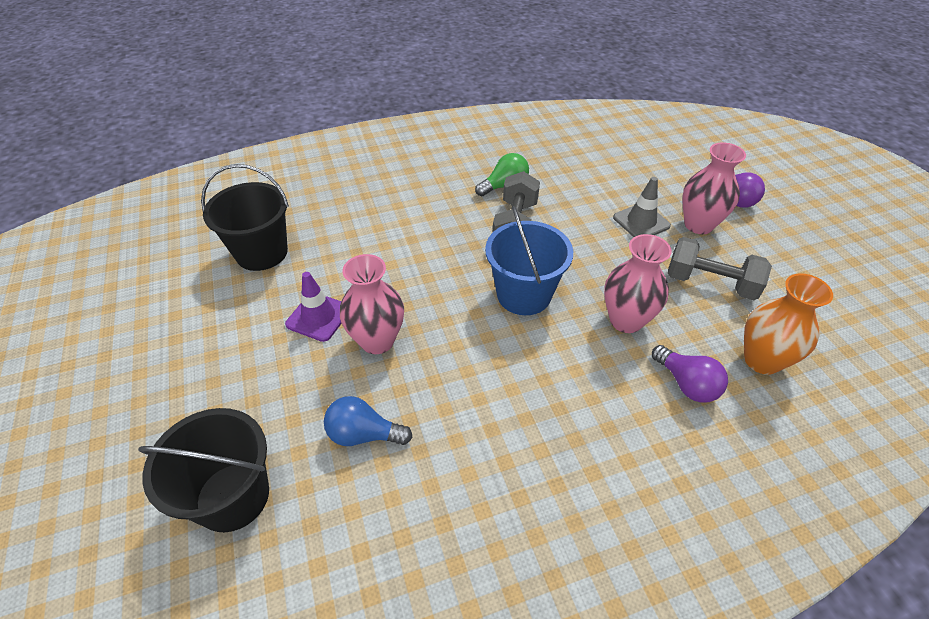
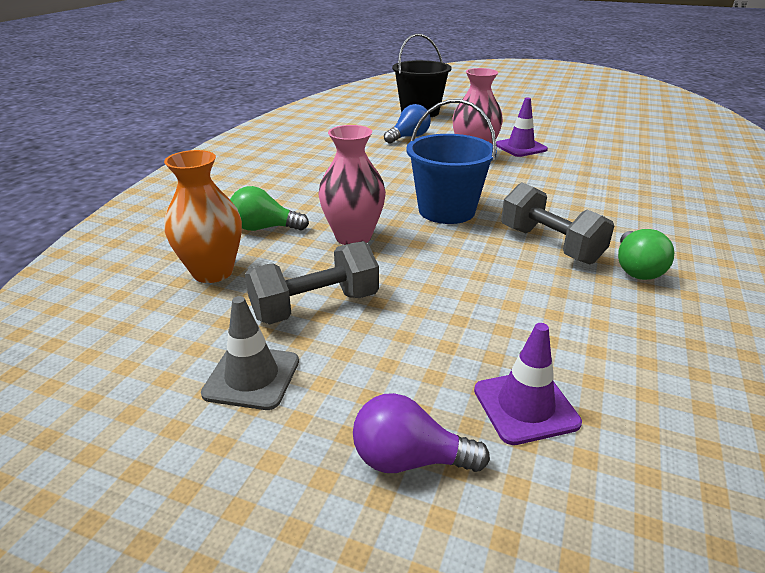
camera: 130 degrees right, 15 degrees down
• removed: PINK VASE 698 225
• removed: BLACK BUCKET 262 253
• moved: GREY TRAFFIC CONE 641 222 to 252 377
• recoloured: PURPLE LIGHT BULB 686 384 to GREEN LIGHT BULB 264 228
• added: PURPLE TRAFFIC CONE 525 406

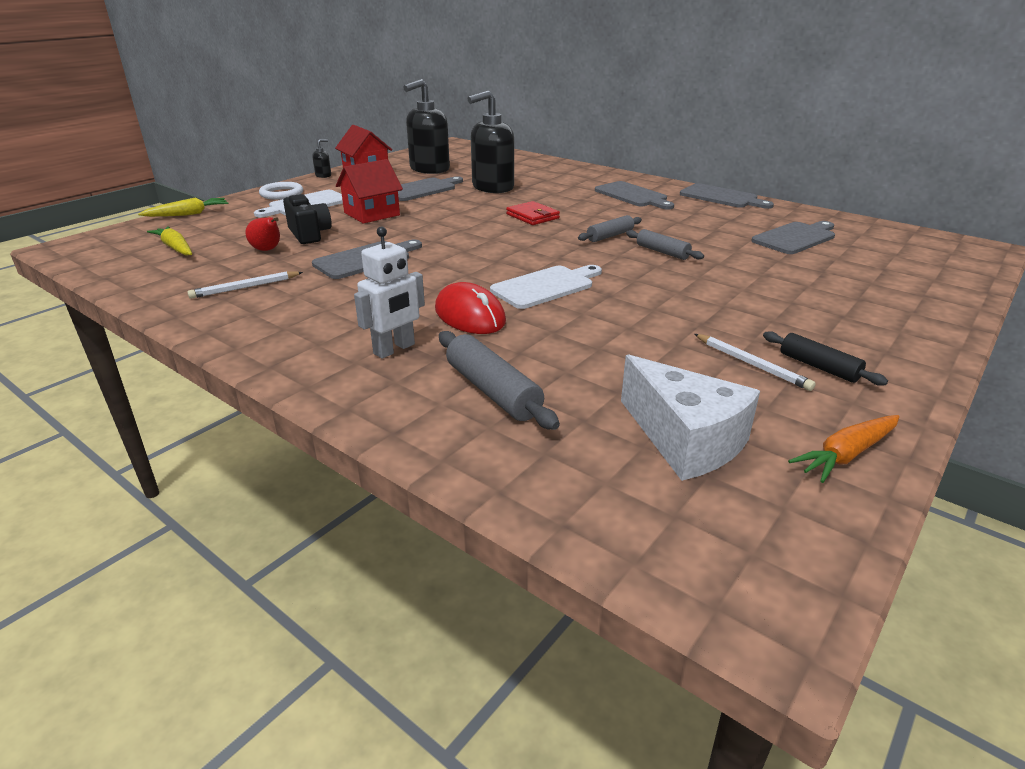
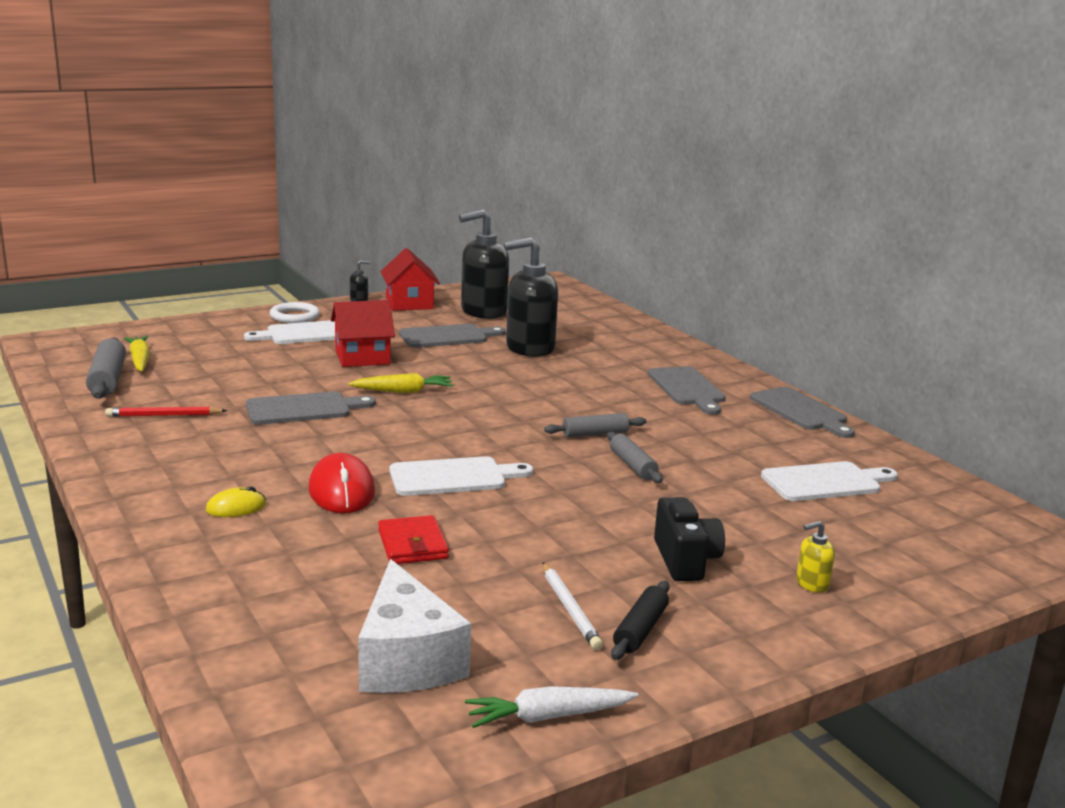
camera: 20 degrees right, 10 degrees down
• moved: BLACK CAMERA 309 234 to 685 560
• moved: YELLOW CARROT 188 214 to 403 391
• moved: RED WALLET 532 216 to 413 544
• removed: RED PEAR 267 250
• recoloured: GREY CUTTING BOARD 795 238 to WHITE CUTTING BOARD 825 482
• replaced: WHITE ROBOT 394 349 to YELLOW MOUSE 236 507
• recoloured: WHITE PENCIL 245 287 to RED PENCIL 164 415
• moved: GREY ROLLING PIN 493 391 to 108 379
• turned: BLACK ROLLING PIN 819 367 = 640 630 45 degrees clockwise
• recoloured: ORANGE CARROT 846 455 to WHITE CARROT 548 716
• added: YELLOW SOAP DISPENSER 811 584

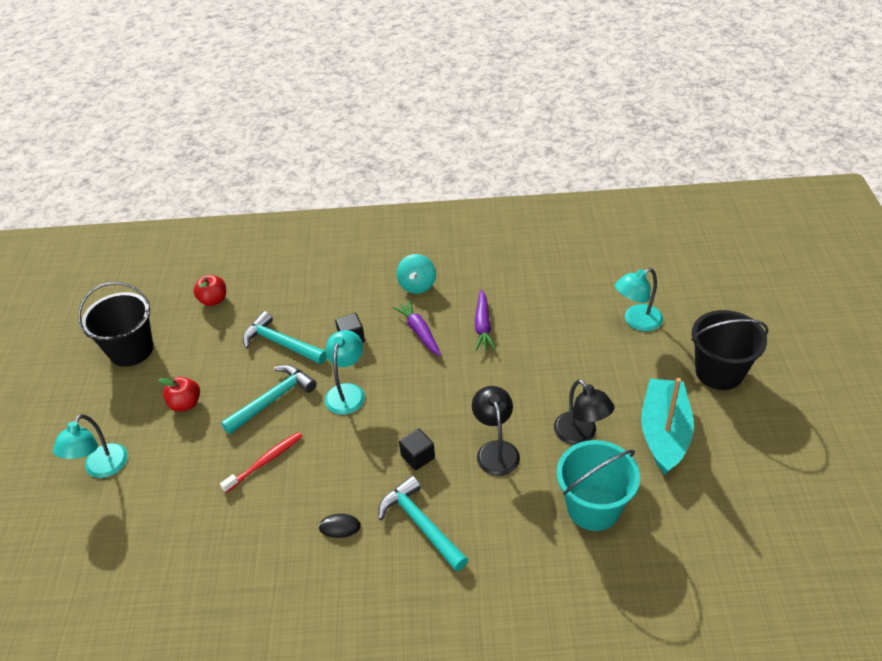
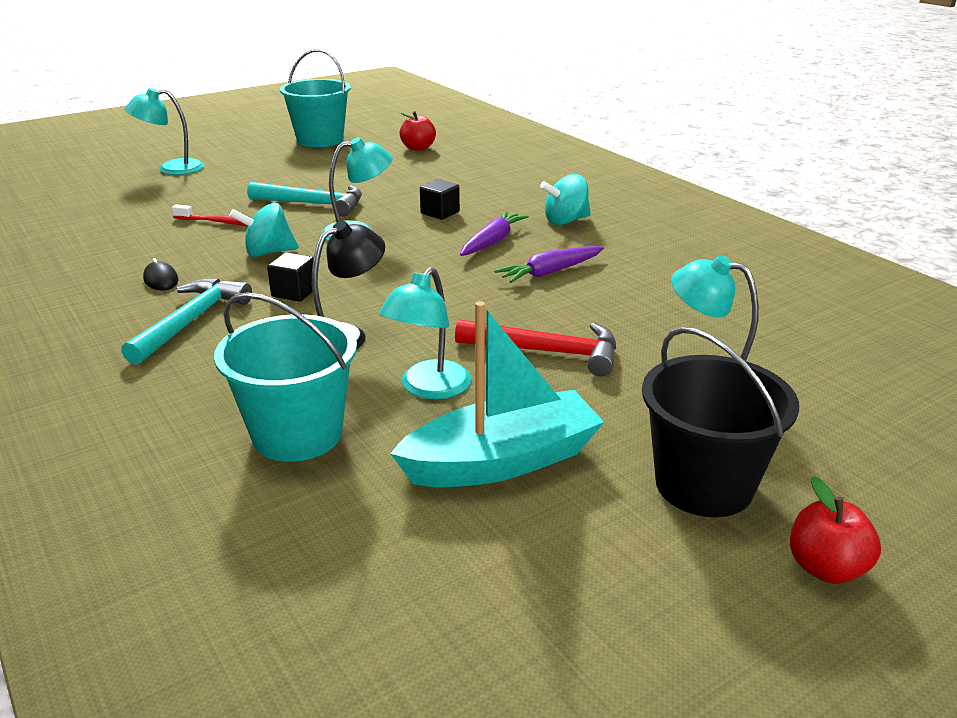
camera: 55 degrees right, 15 degrees down
• recoloured: BLACK BUCKET 131 350 to TURQUOISE BUCKET 320 140
• removed: TURQUOISE HAMMER 281 343
• moved: RED APPLE 185 404 to 826 568
• recoloured: BLACK LAMP 580 435 to TURQUOISE LAMP 428 388
• added: TURQUOISE SPINNING TOP 268 252
• added: RED HAMMER 547 352

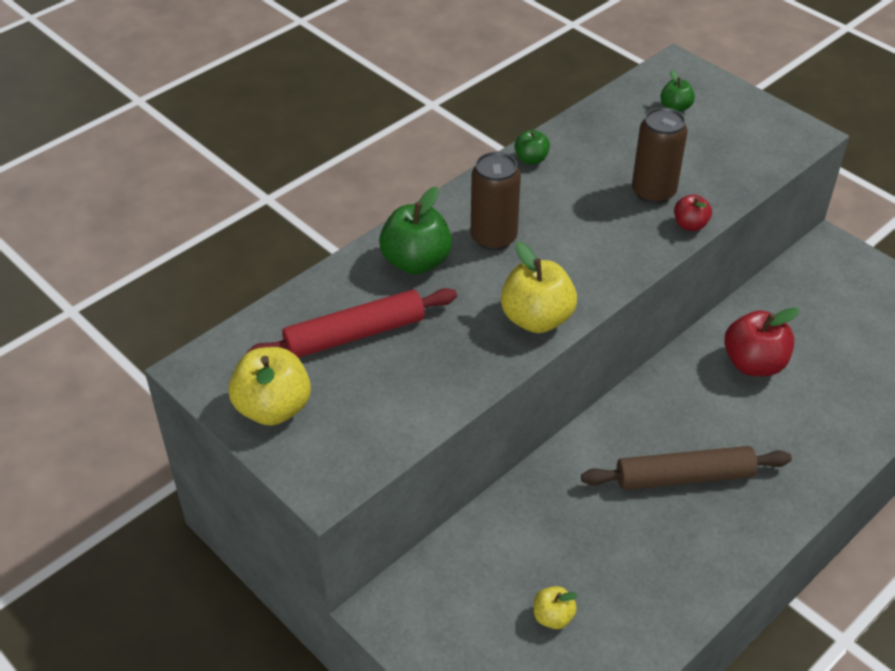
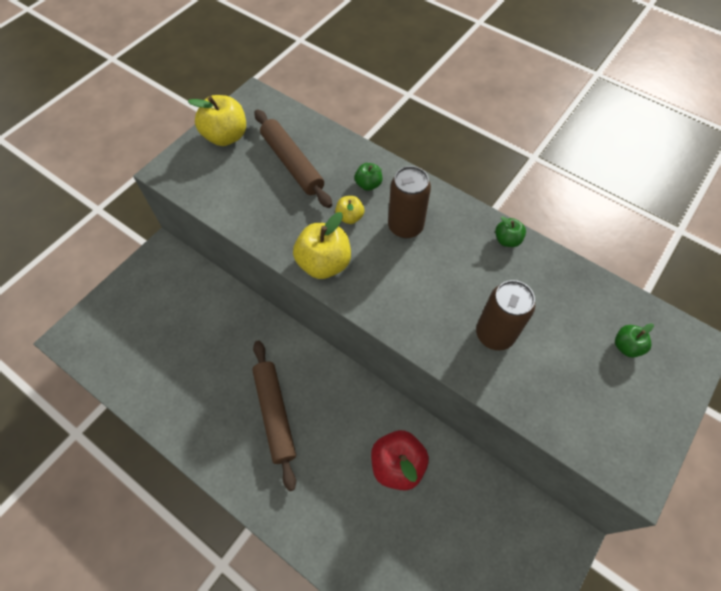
camera: 80 degrees right, 15 degrees up
• resized: GREEN APPLE 416 262 = 368 184 x0.54
• removed: RED APPLE 690 225
• recoloured: RED ROLLING PIN 354 335 to BROWN ROLLING PIN 292 163
• moved: YELLOW APPLE 553 617 to 349 217

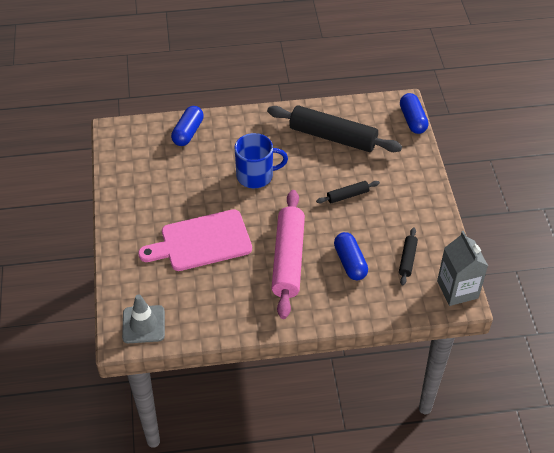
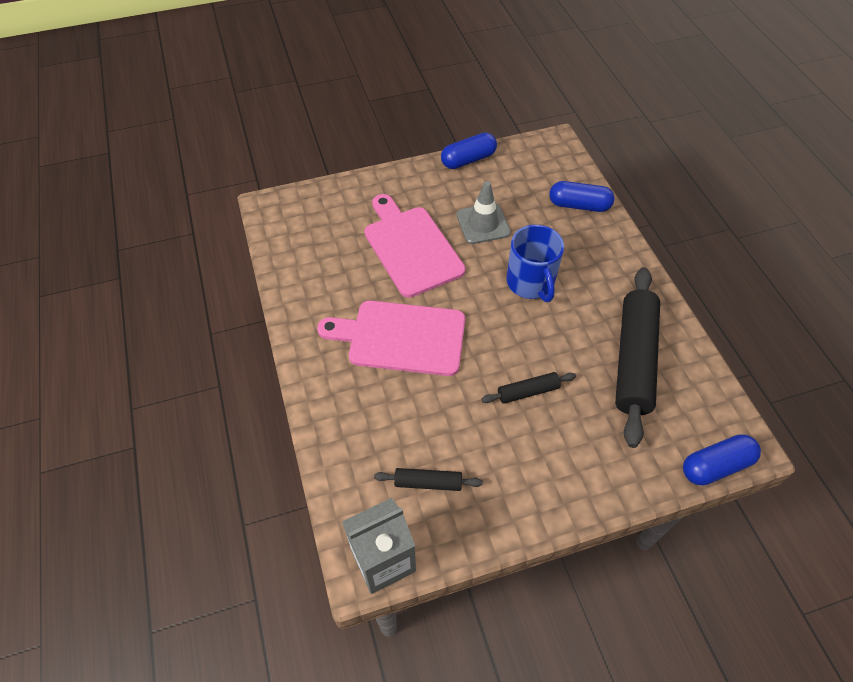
camera: 80 degrees right, 5 degrees up
• turned: BLACK ROLLING PIN 347 195 = 528 391 75 degrees counterclockwise
• replaced: PINK ROLLING PIN 288 259 to PINK CUTTING BOARD 401 337
• moved: BLUE CAPSULE 350 262 to 468 160
• moved: GREY TRAFFIC CONE 143 324 to 483 224

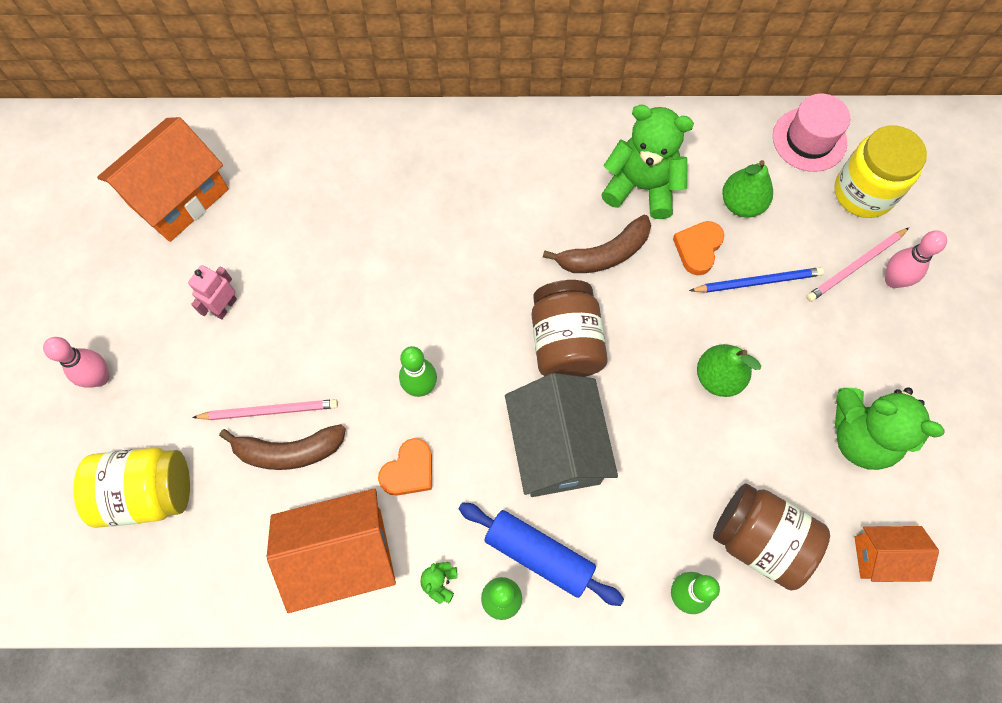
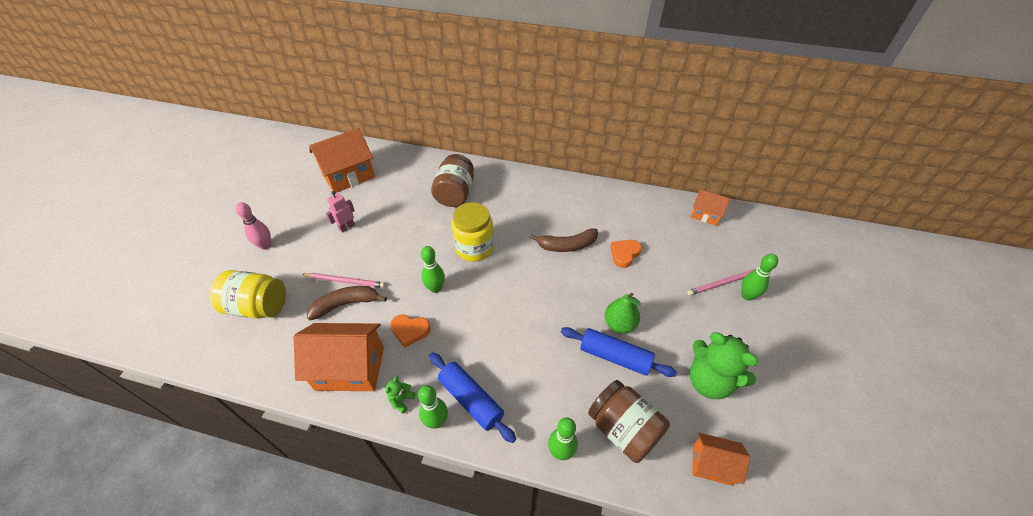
camera: 15 degrees right, 20 degrees down
• replaced: PINK HAT 809 139 to ORANGE HOUSE 705 215
• removed: GREEN TEDDY BEAR 641 186
• moved: YELLOW JAR 863 192 to 474 248
• removed: GREEN PEAR 741 204
• recoloured: PINK BOWLING PIN 893 280 to GREEN BOWLING PIN 747 296
• removed: BLUE PENCIL 758 282
• moved: BROWN JAR 565 342 to 455 193
• removed: GREY HOUSE 556 448
• turned: BROWN BANANA 289 451 = 346 304 150 degrees clockwise
• turned: ORANGE HEART 409 470 = 410 331 45 degrees clockwise
• added: BLUE ROLLING PIN 615 357

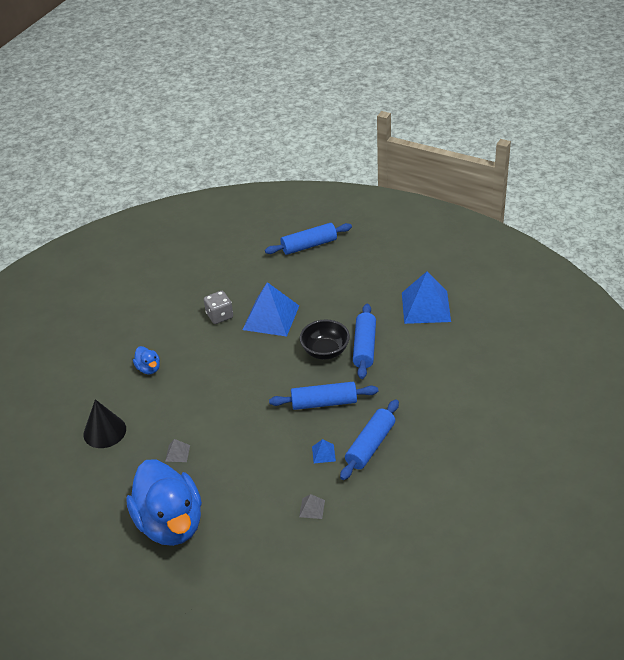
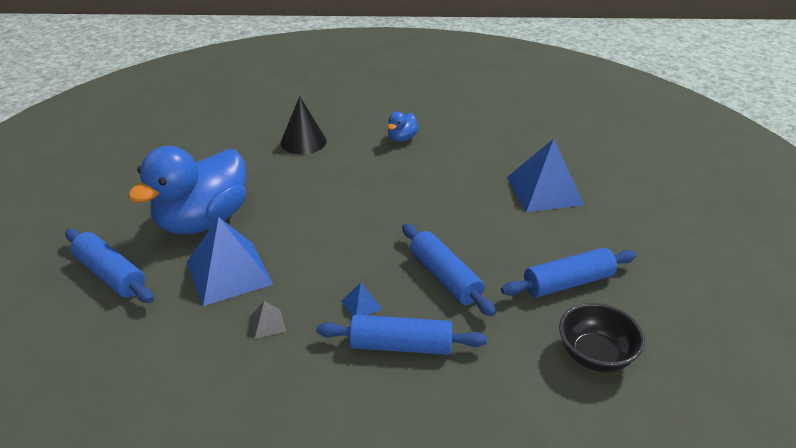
camera: 60 degrees right, 5 degrees down
• moved: BLUE ROLLING PIN 309 245 to 110 275
• moved: BLUE PYRAMID 426 307 to 229 273
• removed: GREY DICE 219 316
• moved: BLACK BOWL 325 351 to 595 355
• removed: GREY PYRAMID 177 453

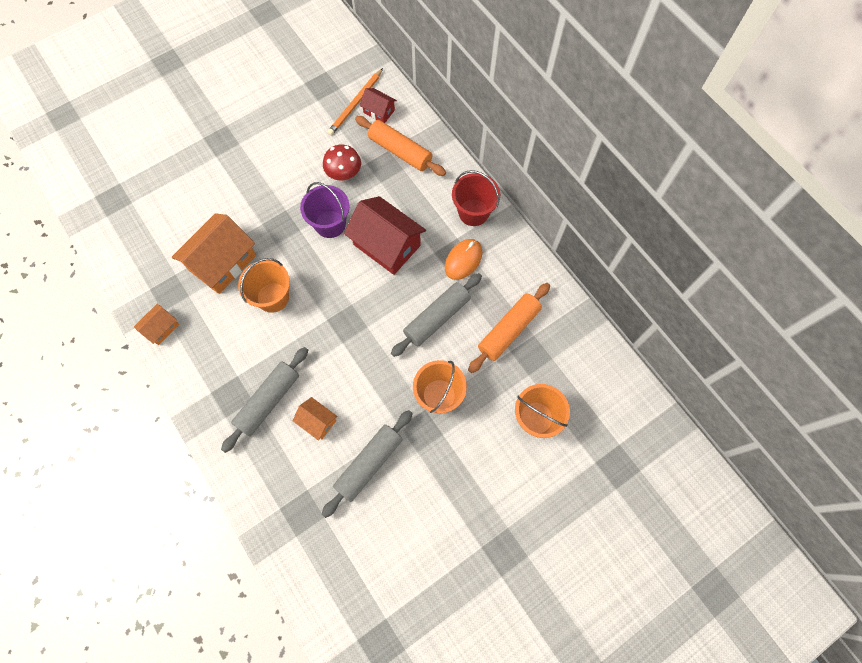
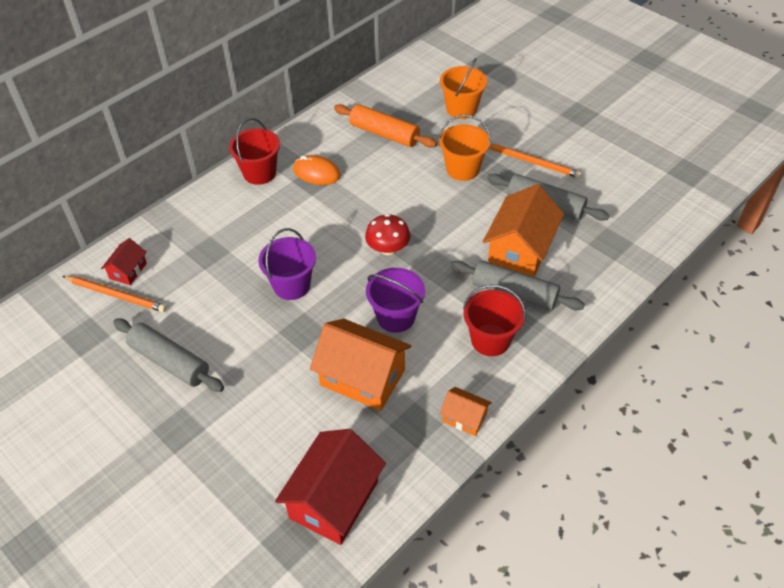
camera: 100 degrees left, 20 degrees down
• removed: ORANGE ROLLING PIN 400 151
• moved: RED MUSHROOM 344 173 to 388 248
• moved: RED HOUSE 387 245 to 334 500
• recoloured: ORANGE BUCKET 273 297 to PURPLE BUCKET 396 317
• moved: GREY ROLLING PIN 437 318 to 170 362
• resized: ORANGE HOUSE 317 421 = 520 249 x1.97
• added: ORANGE PENCIL 532 162
• added: RED BUCKET 490 340

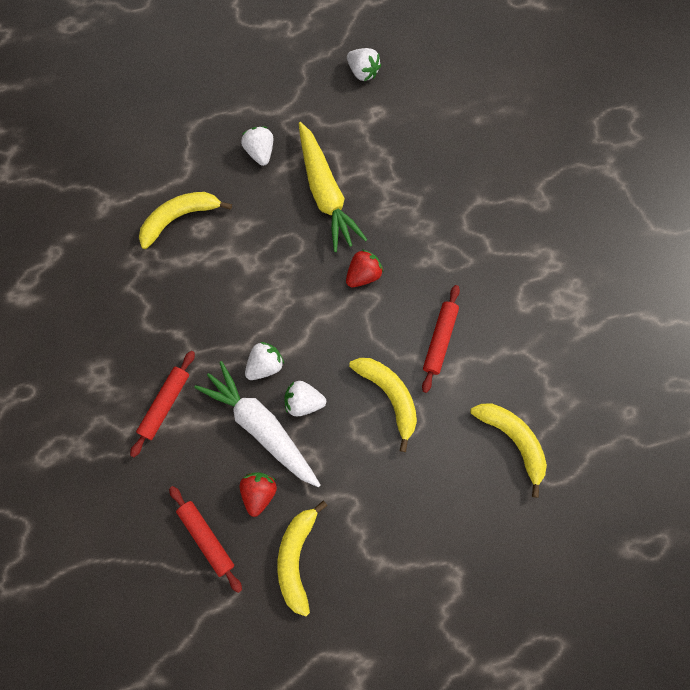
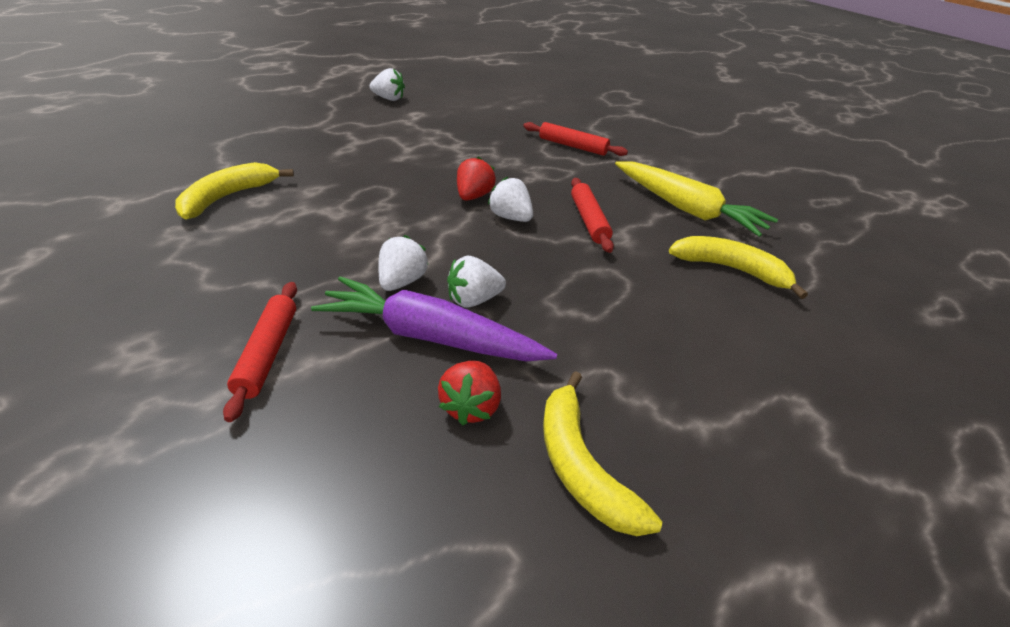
camera: 30 degrees left, 35 degrees down
• moved: YELLOW CARROT 326 193 to 687 209
• moved: WHITE STRAWBERRY 260 152 to 510 217
• removed: YELLOW BANANA 389 396
• recoloured: WHITE CARROT 261 426 to PURPLE CARROT 429 337
• turned: RED STRAWBERRY 259 493 = 470 407 150 degrees counterclockwise
• moved: RED ROLLING PIN 206 538 to 573 146

